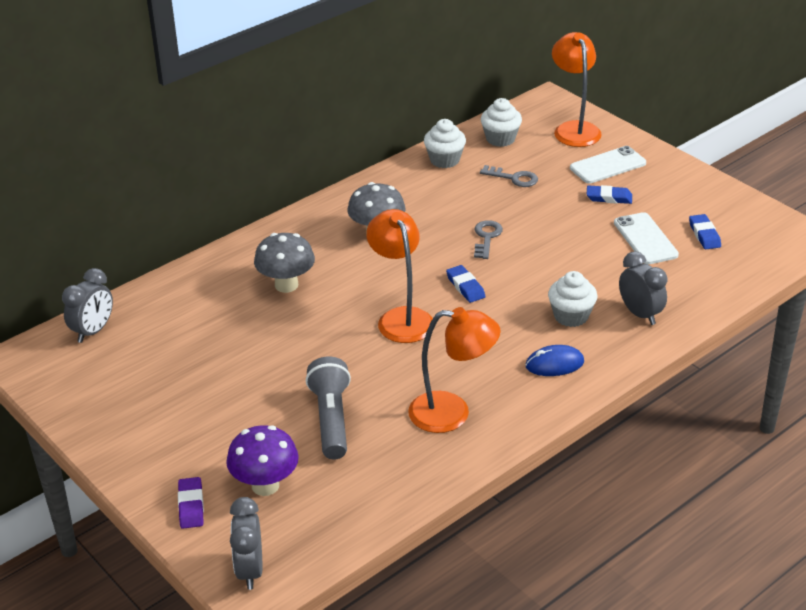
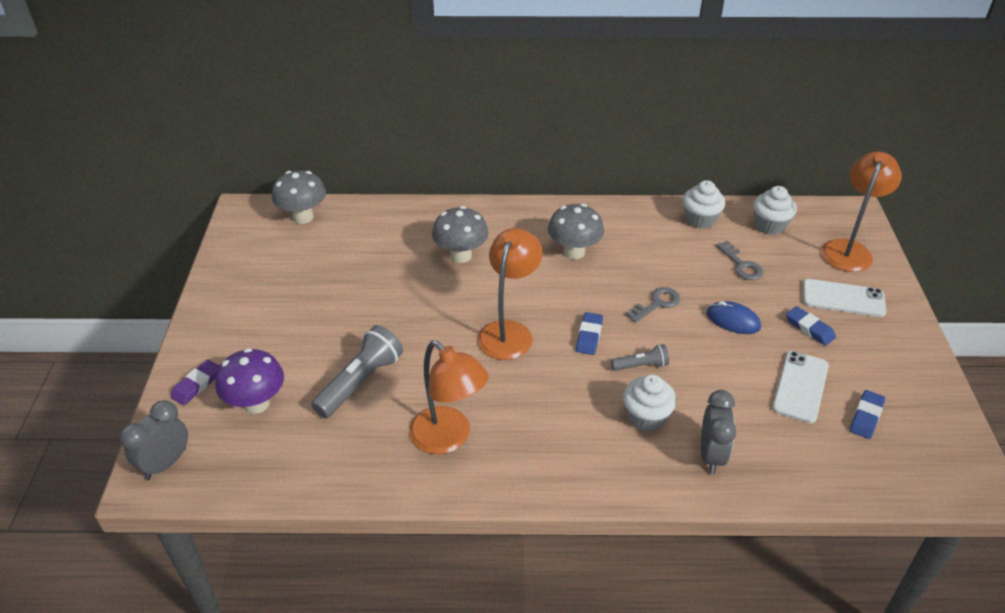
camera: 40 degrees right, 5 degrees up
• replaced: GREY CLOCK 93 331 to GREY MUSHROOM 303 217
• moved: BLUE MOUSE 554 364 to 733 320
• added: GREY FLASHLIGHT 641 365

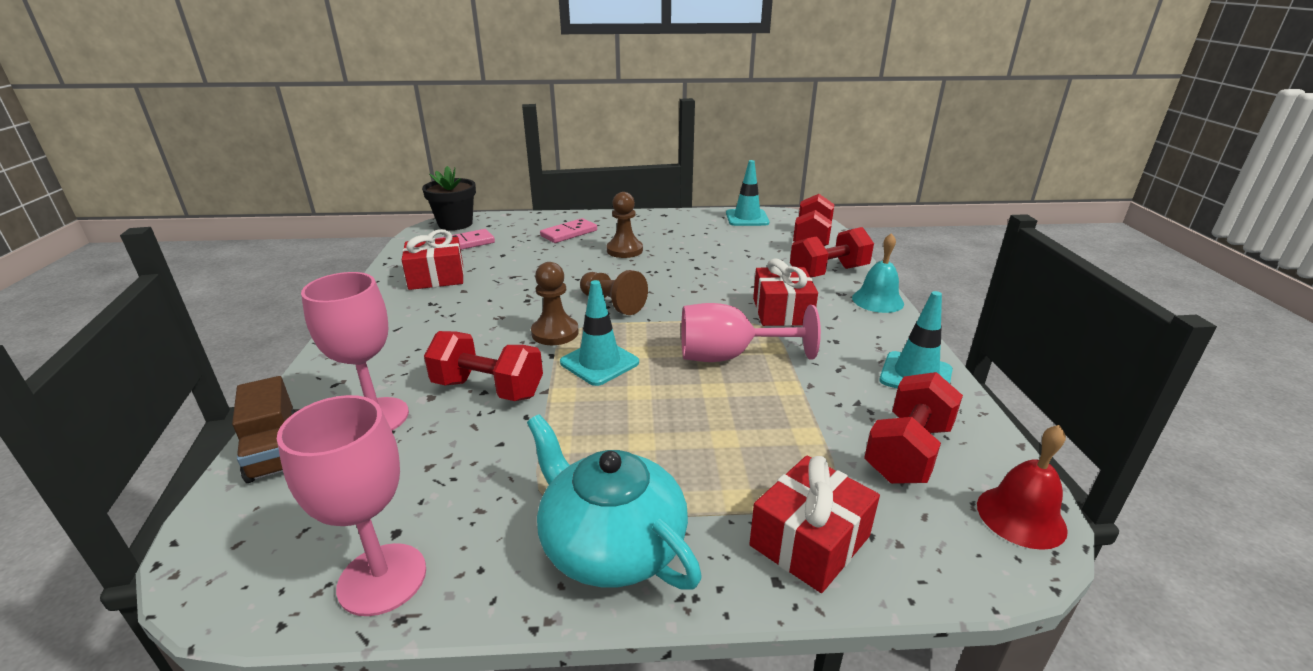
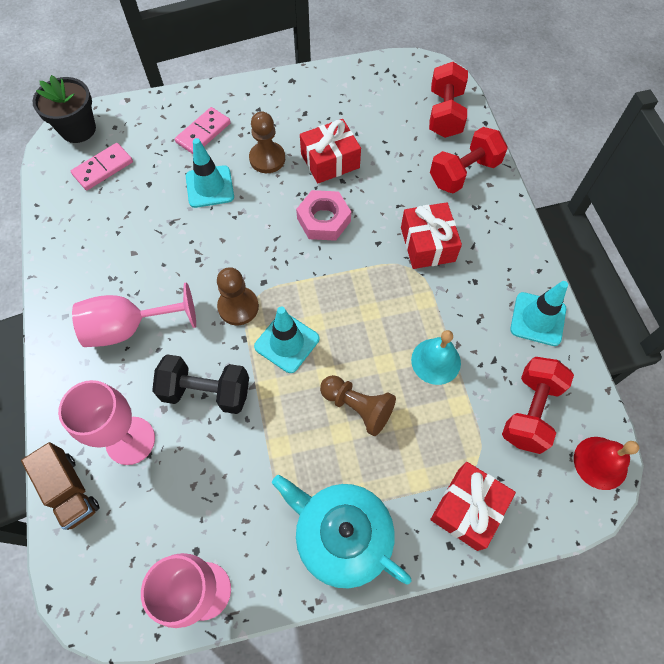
camera: 10 degrees left, 35 degrees up
• moved: TURQUOISE TRAFFIC CONE 747 218 to 210 187
• moved: RED GIFT 436 277 to 330 161
• moved: TURQUOISE BELL 877 300 to 436 361
• moved: BROWN PAWN 612 304 to 358 407
• moved: PINK GOBLET 729 356 to 129 327
• recoloured: RED DUMBBELL 488 389 to BLACK DUMBBELL 206 391
• added: PINK NUT 323 220

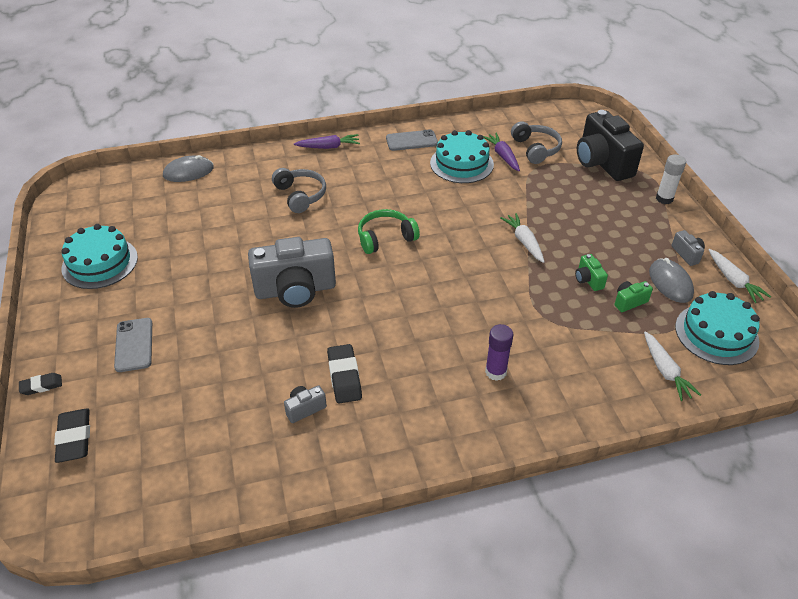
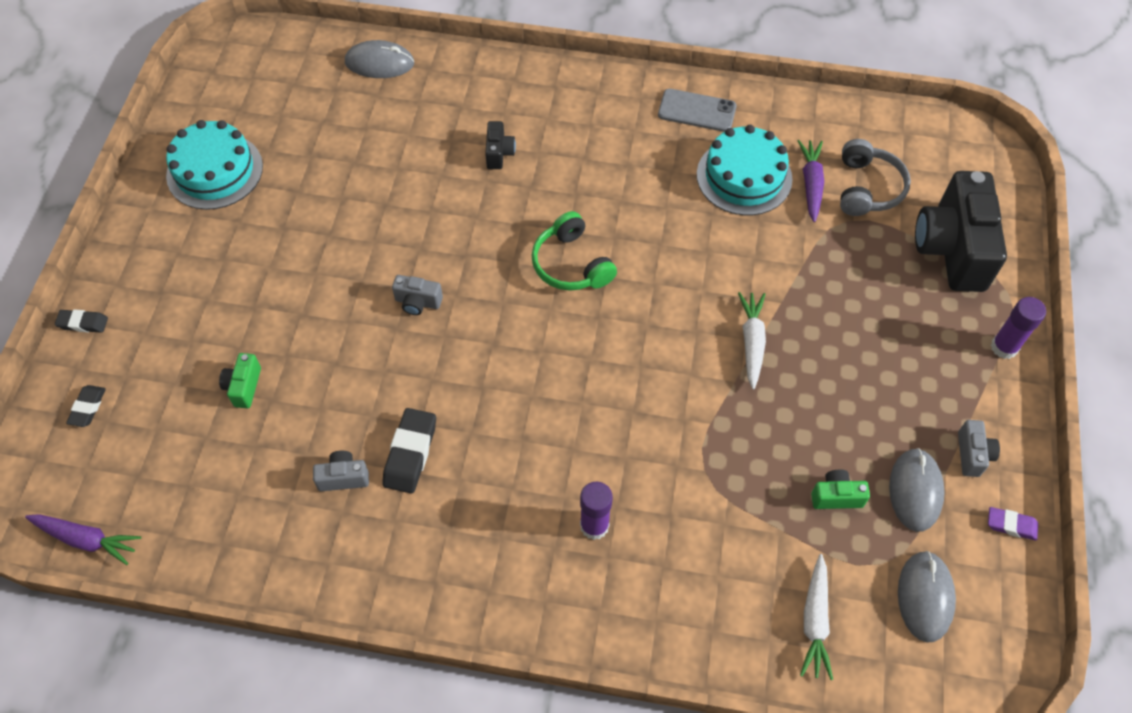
camera: 25 degrees right, 15 degrees up
• moved: PURPLE CARROT 328 147 to 86 539
• recoloured: WHITE GLUE STICK 664 199 to PURPLE GLUE STICK 1004 347
• replaced: GREY HEADPHONES 300 195 to BLACK CAMERA 499 153
• turned: GREEN HEADPHONES 385 238 = 571 264 120 degrees counterclockwise
• resized: GREY CAMERA 295 290 = 418 302 x0.43
• replaced: WHITE CARROT 733 281 to PURPLE ERASER 1011 525
• moved: GREEN CAMERA 588 280 to 244 387
• replaced: TURQUOISE CAKE 716 334 to GREY MOUSE 925 597
• removed: GREY PHONE 134 345
• resized: BLACK ERASER 74 438 = 88 408 x0.60

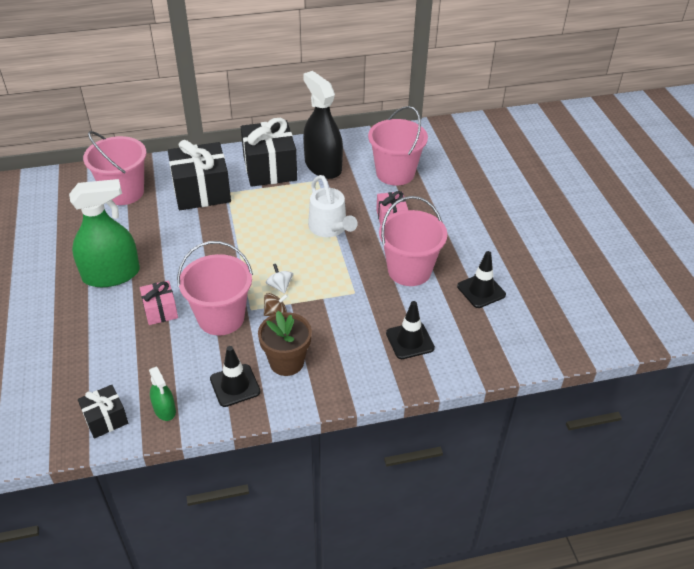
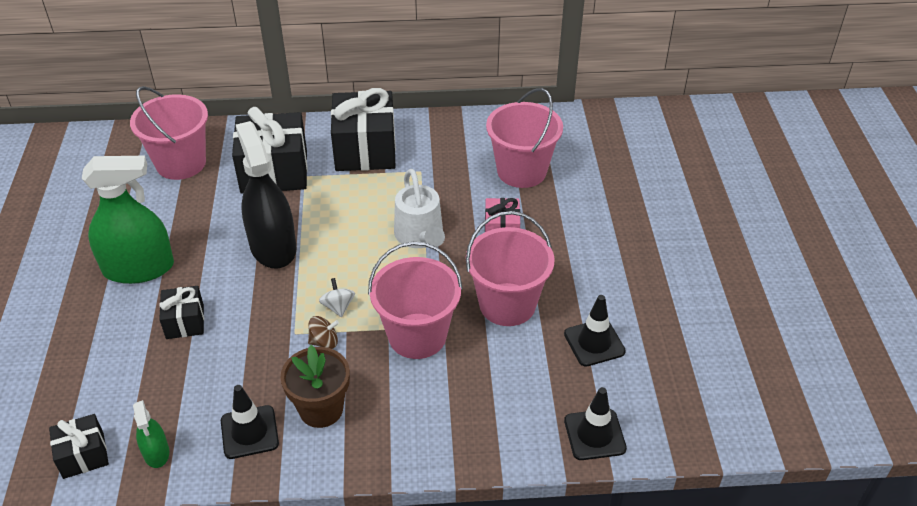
camera: 10 degrees right, 0 degrees up
• moved: BLACK SPRAY BOTTLE 323 166 to 273 247
• moved: PINK BUCKET 221 318 to 417 336
• recoloured: PINK GIFT 160 310 to BLACK GIFT 185 322
• moved: BLACK TRAFFIC CONE 410 340 to 594 434

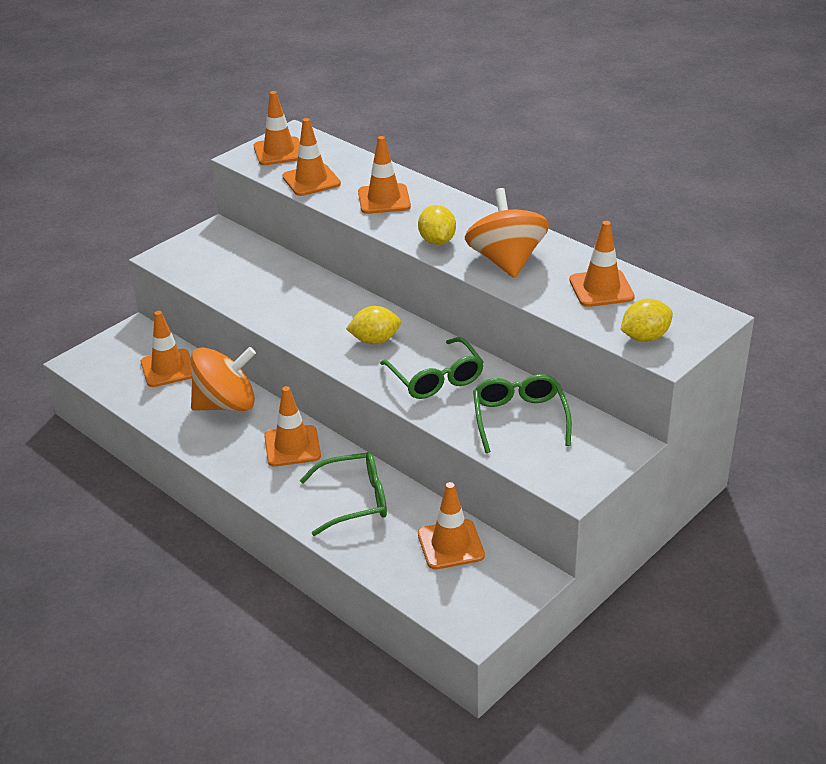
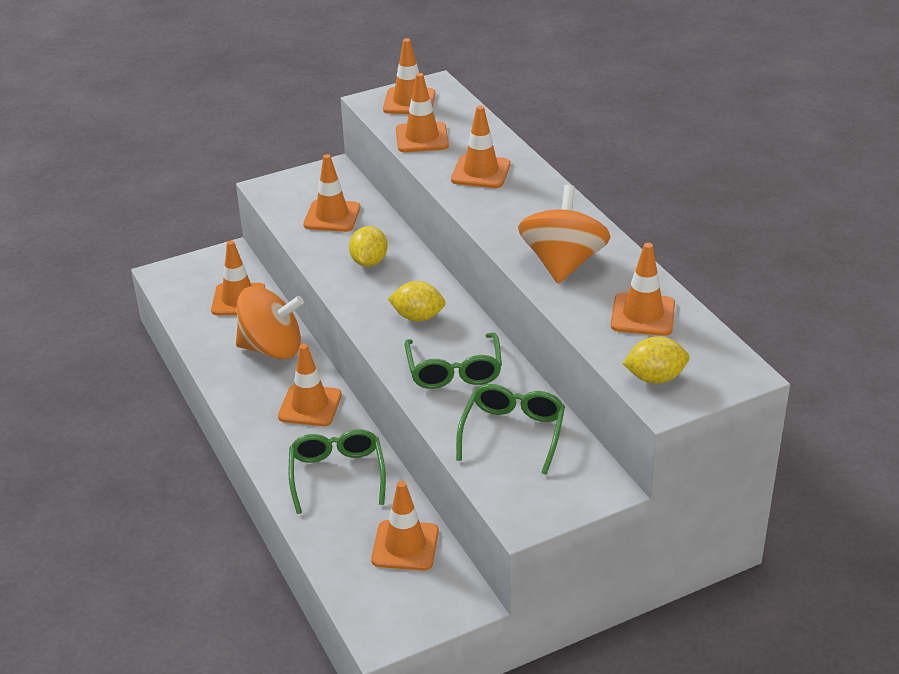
camera: 20 degrees right, 0 degrees up
• moved: YELLOW LEMON 437 241 to 369 262
• turned: GREEN GLASSES 353 500 = 337 475 105 degrees counterclockwise
• added: ORANGE TRAFFIC CONE 332 216

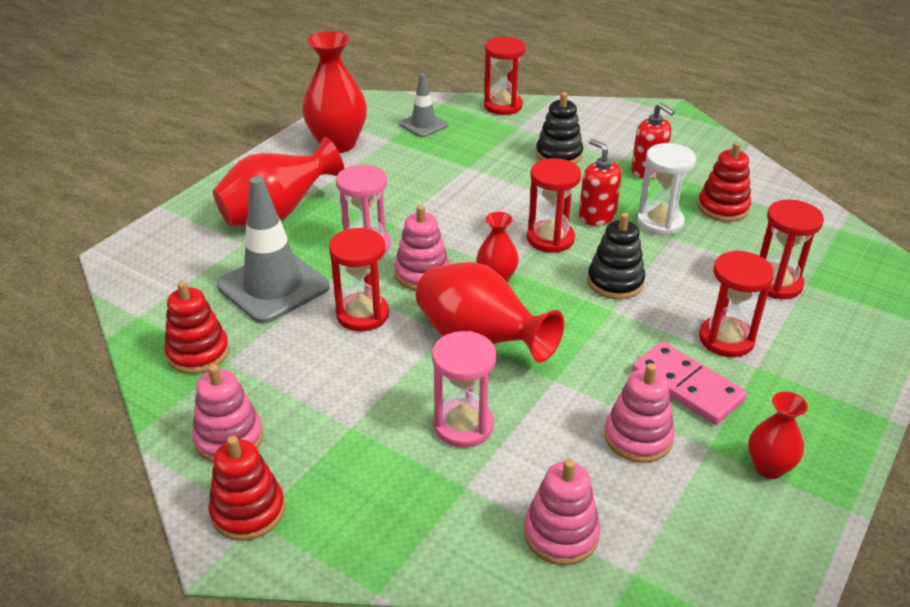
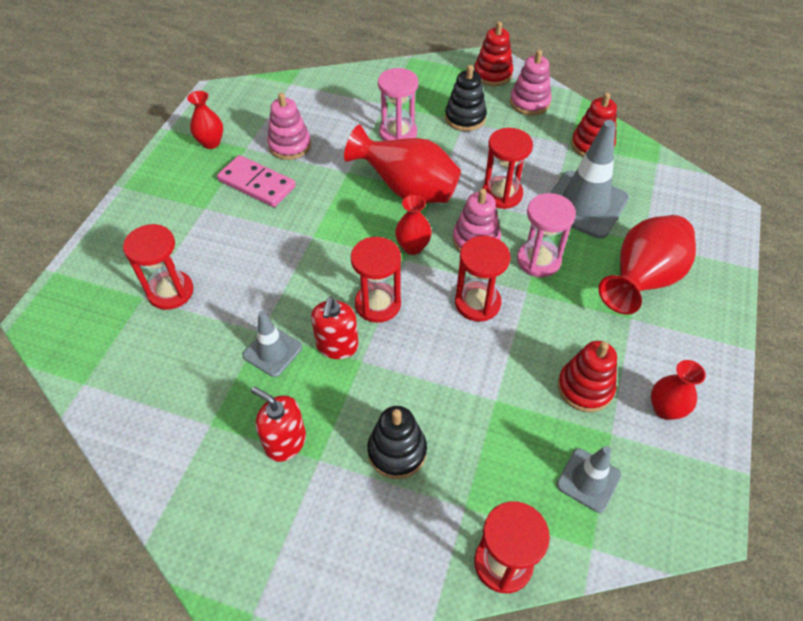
camera: 165 degrees right, 15 degrees up
• resized: RED VASE 338 144 = 665 409 x0.54
• turned: RED SOAP DISPENSER 597 216 = 337 346 60 degrees clockwise
• moved: RED STACKING TOY 723 208 to 585 387
• replaced: WHITE HOURGLASS 660 222 to GREY TRAFFIC CONE 272 351
• moved: BLACK STACKING TOY 615 282 to 465 118
• moved: RED HOURGLASS 726 339 to 477 303
• removed: PINK STACKING TOY 561 534

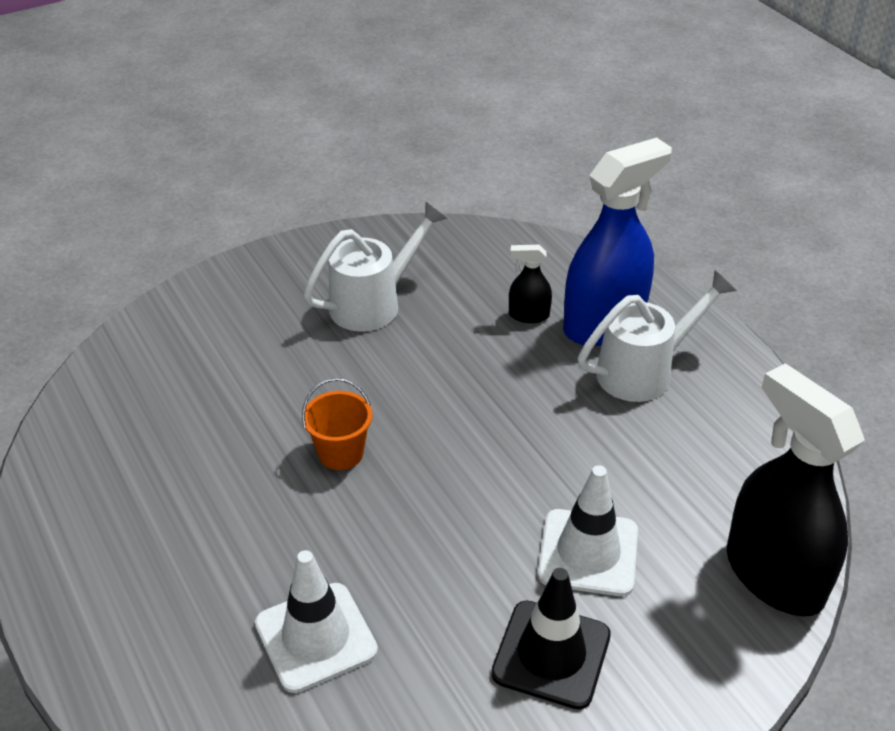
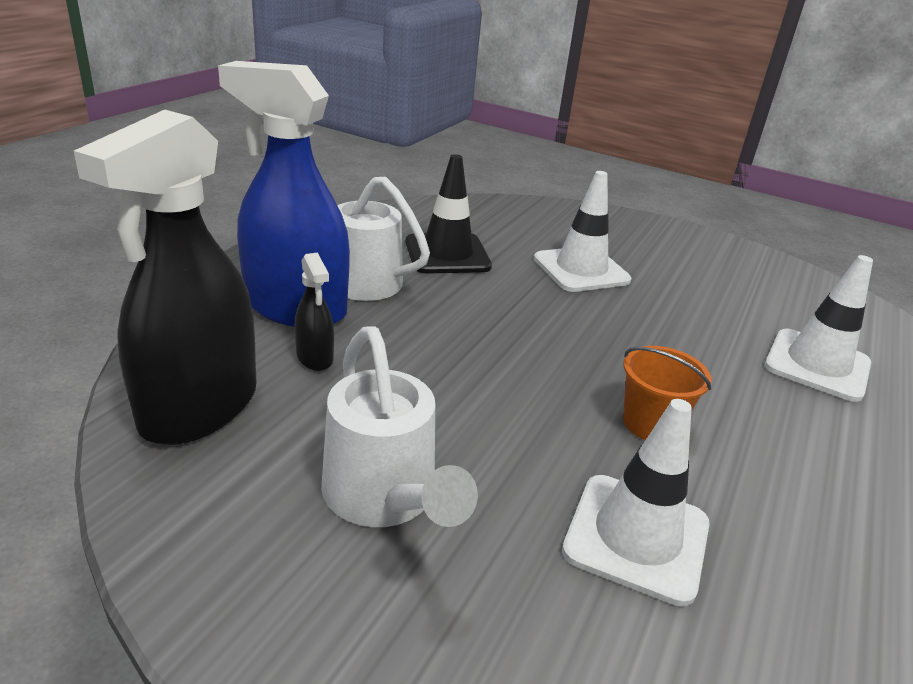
camera: 125 degrees left, 10 degrees down
• turned: WHITE WATERING CAN 374 303 = 385 499 135 degrees counterclockwise
• moved: BLACK SPRAY BOTTLE 773 575 to 199 408
• moved: BLACK TRAFFIC CONE 551 654 to 447 254
• added: WHITE TRAFFIC CONE 636 537

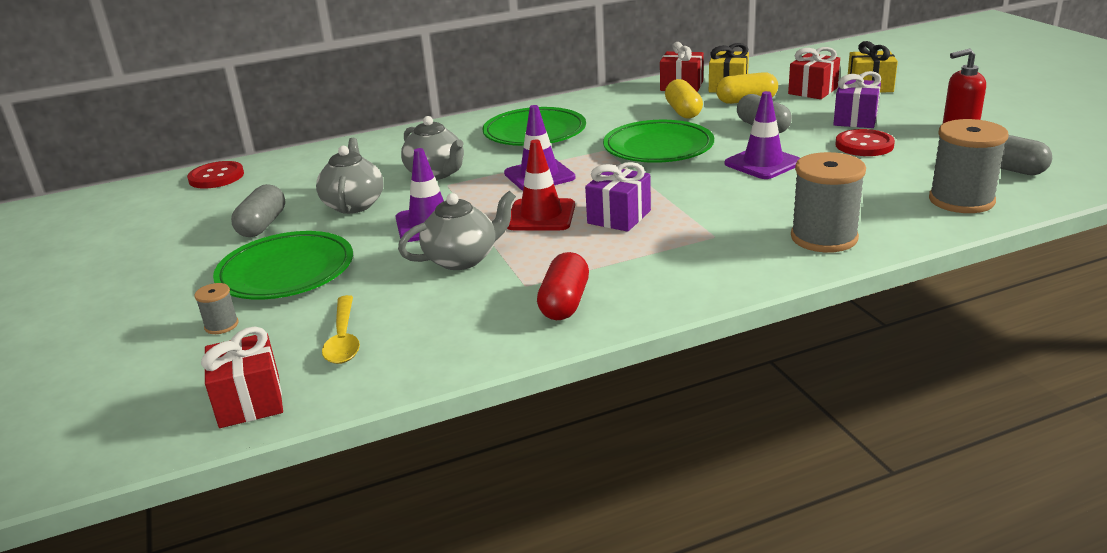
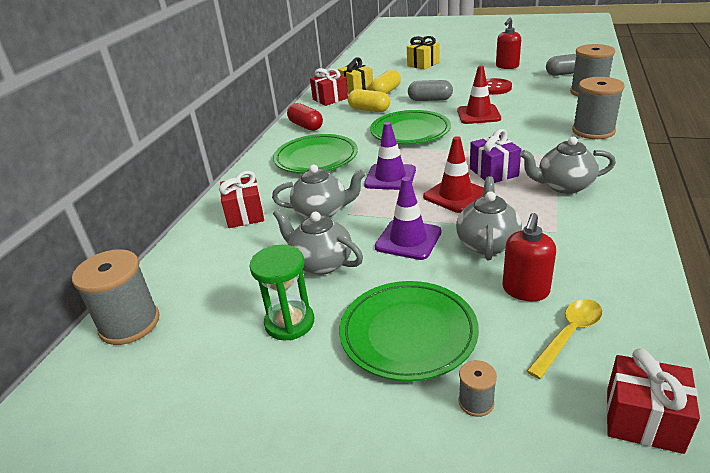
camera: 50 degrees left, 5 degrees up
• moved: RED GIFT 812 91 to 245 214
• removed: PURPLE GIFT 855 119
• recoloured: PURPLE TRAFFIC CONE 763 163 to RED TRAFFIC CONE 478 115
• replaced: RED BUTTON 216 177 to GREY SPOOL 129 324
• replaced: GREY CAPSULE 262 225 to GREEN HOURGLASS 289 323
• moved: RED CAPSULE 564 303 to 306 126
• turned: YELLOW SPOON 343 339 = 569 335 75 degrees counterclockwise
• added: GREY TEAPOT 564 186
• added: RED SOAP DISPENSER 525 290

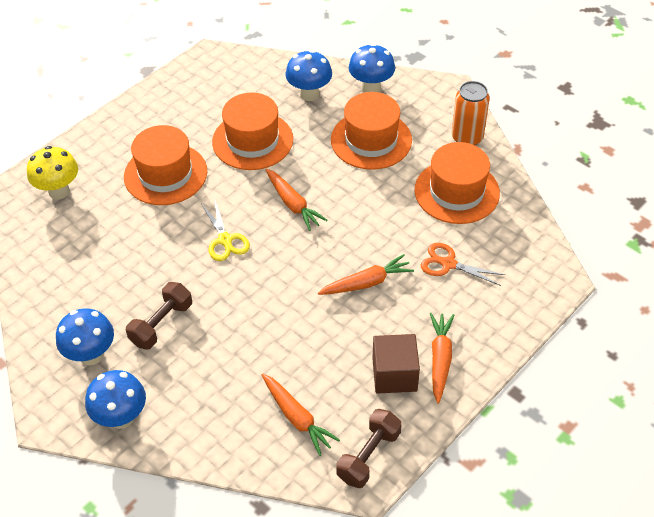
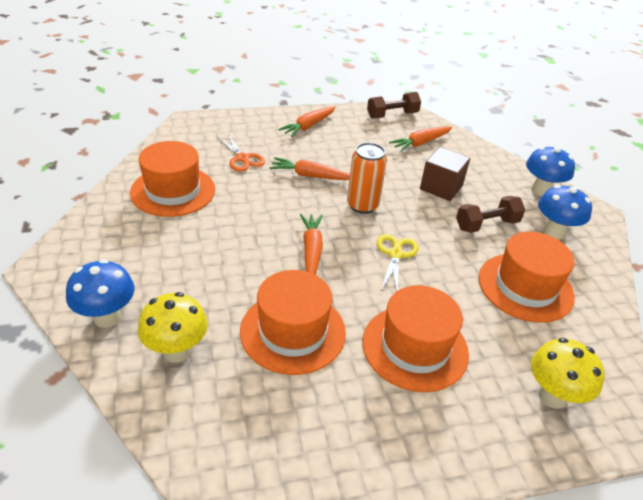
camera: 150 degrees left, 10 degrees down
• recoloured: BLUE MUSHROOM 309 94 to YELLOW MUSHROOM 177 351
• moved: ORANGE CAN 467 138 to 362 205
• moved: ORANGE HAT 371 140 to 525 287
• moved: BROWN CUBE 394 375 to 441 187
• turned: ORANGE CARROT 297 417 = 421 143 120 degrees counterclockwise

